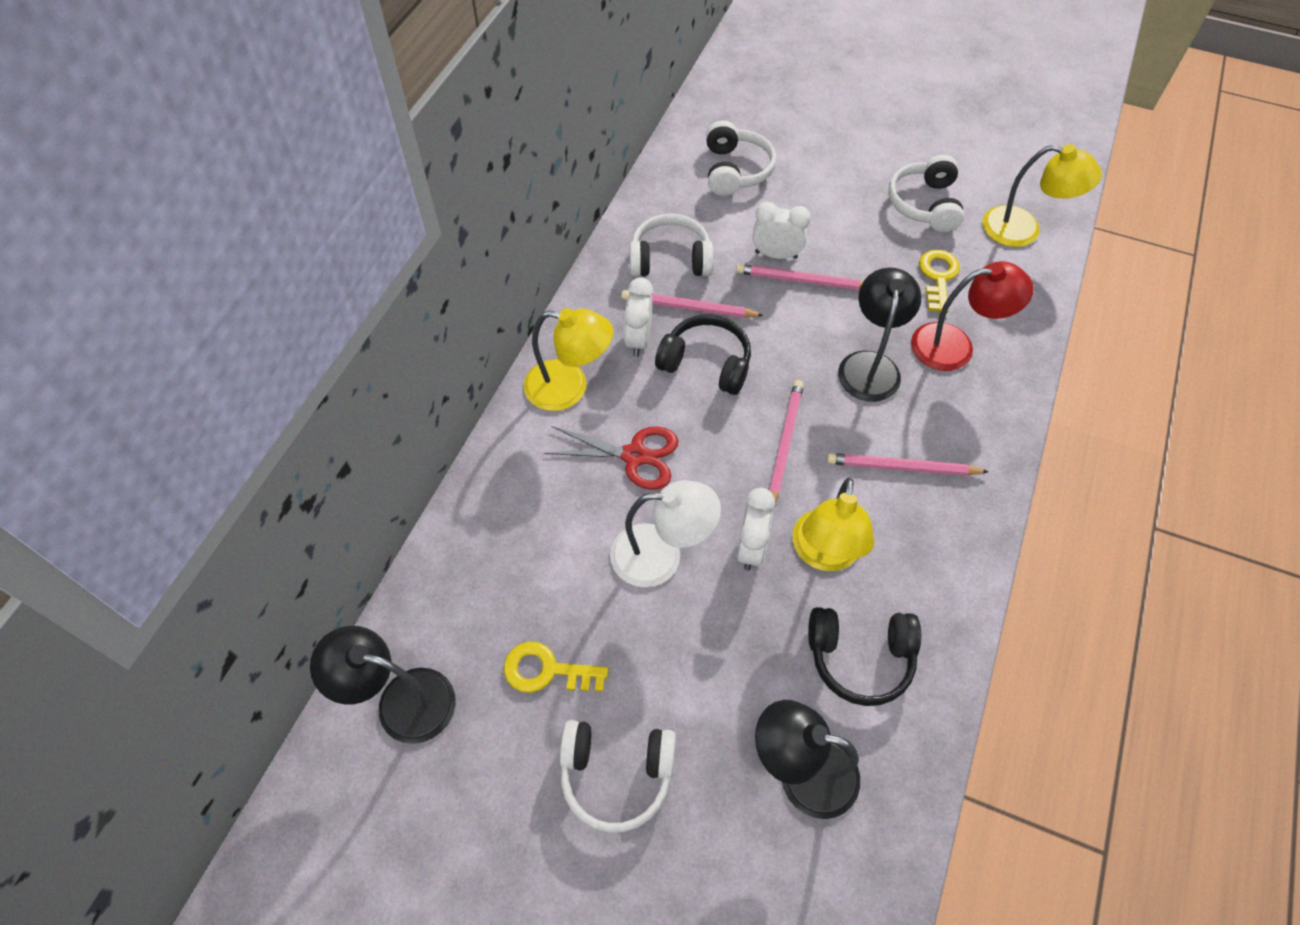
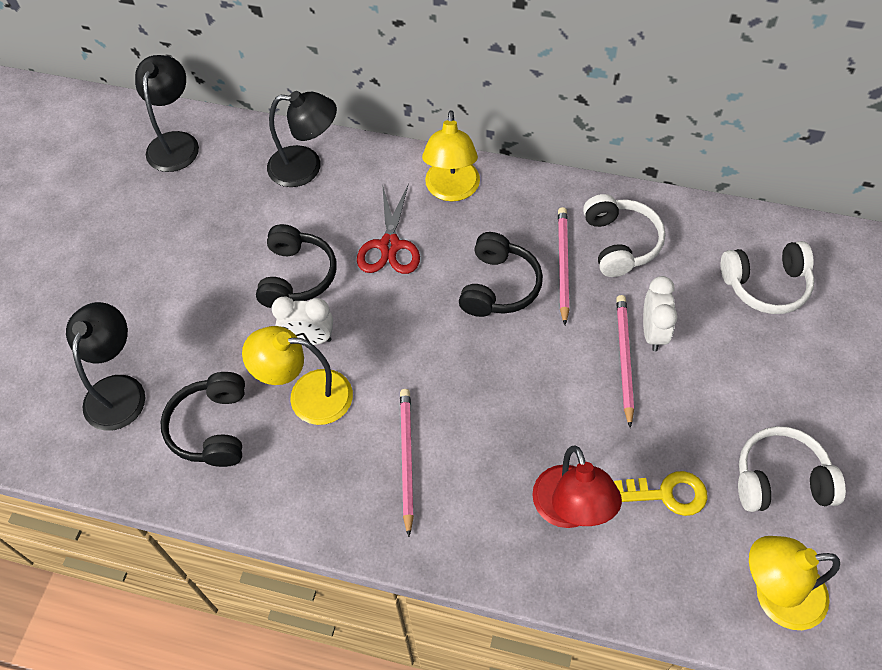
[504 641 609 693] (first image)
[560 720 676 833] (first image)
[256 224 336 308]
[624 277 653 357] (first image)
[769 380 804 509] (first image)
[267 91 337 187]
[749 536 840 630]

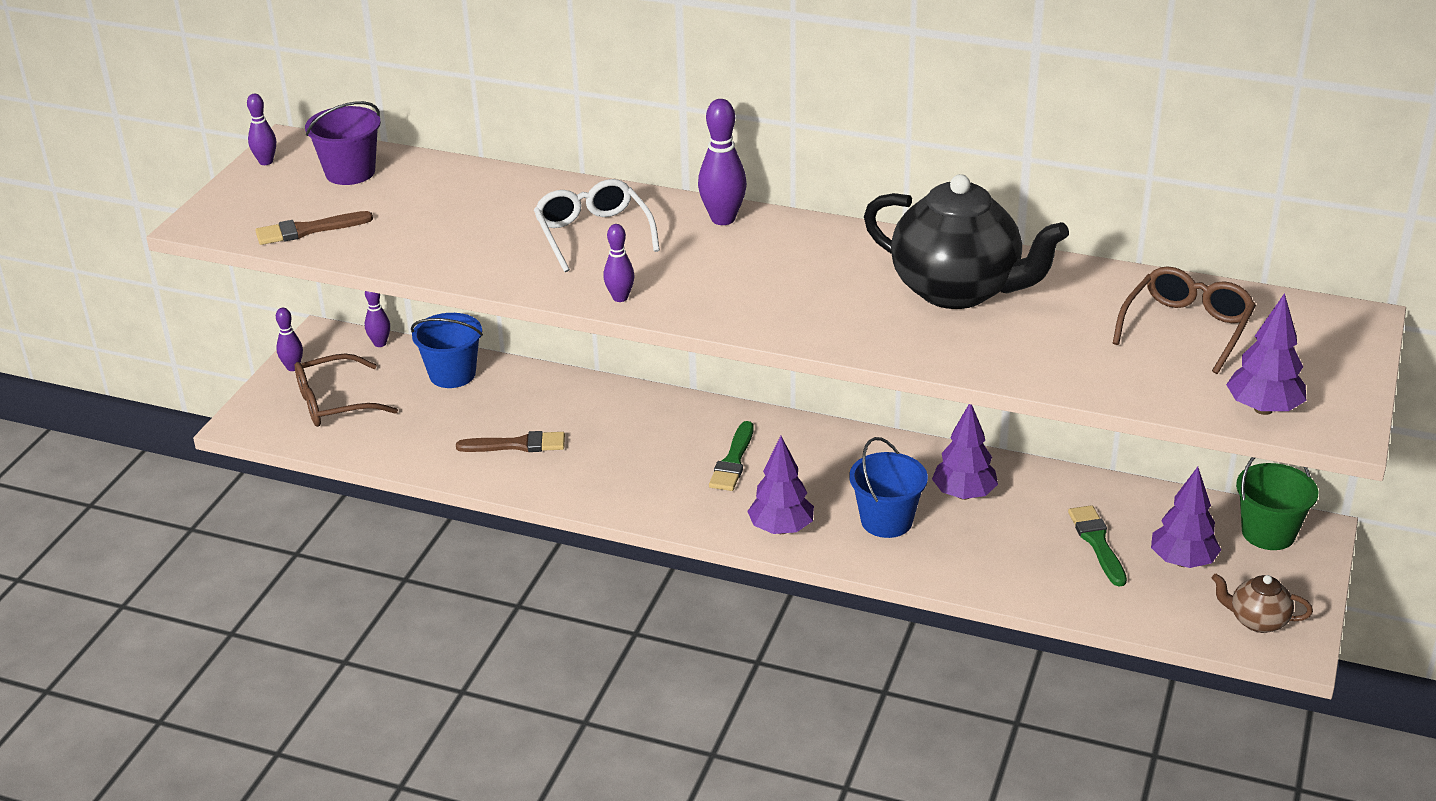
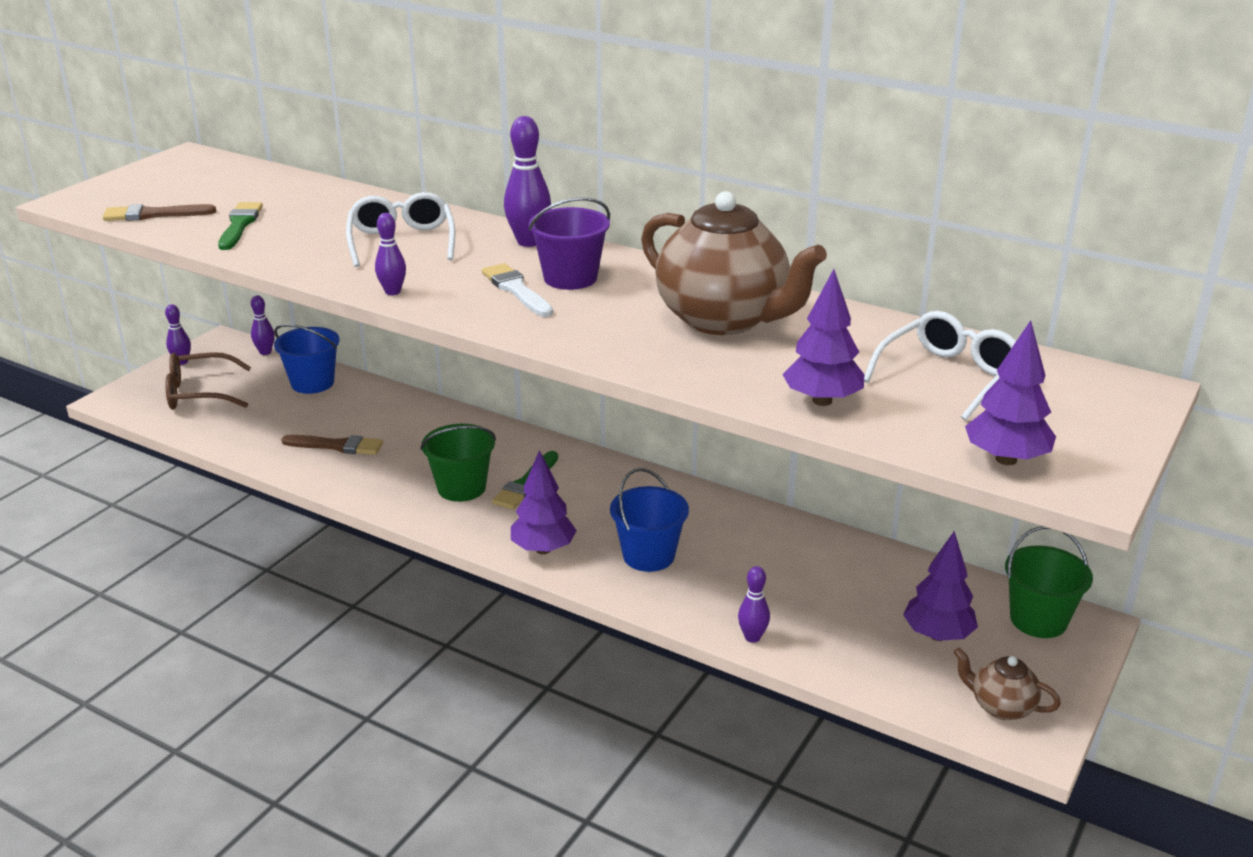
[738 566 770 643]
[528 197 610 290]
[641 191 827 335]
[782 269 864 406]
[218 202 263 250]
[864 311 1016 421]
[420 424 496 502]
[482 263 553 317]

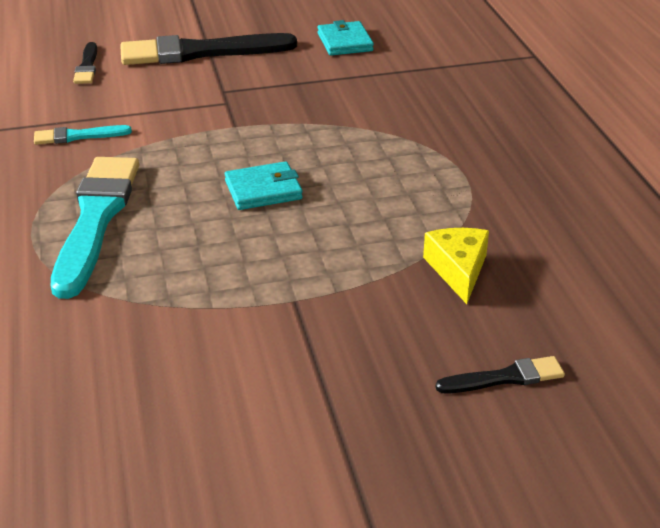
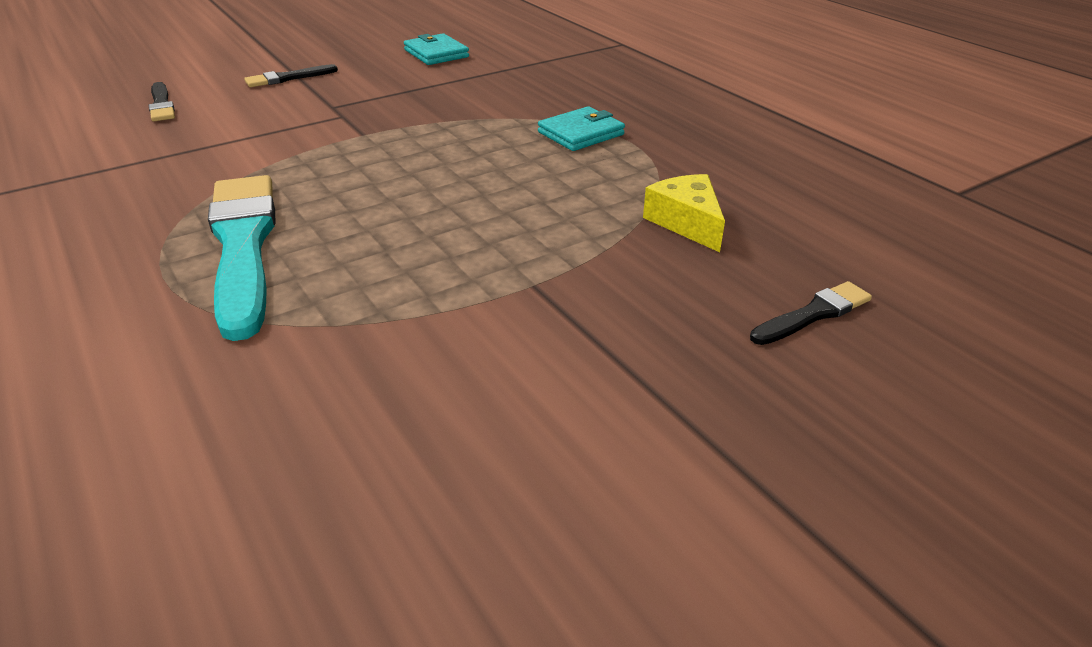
[34 125 132 145] (first image)
[244 64 338 87]
[538 106 625 151]

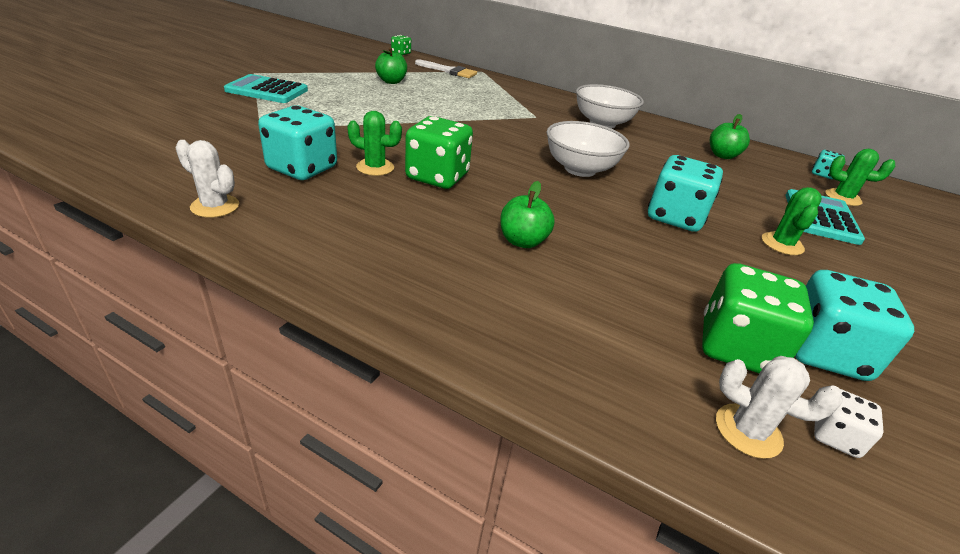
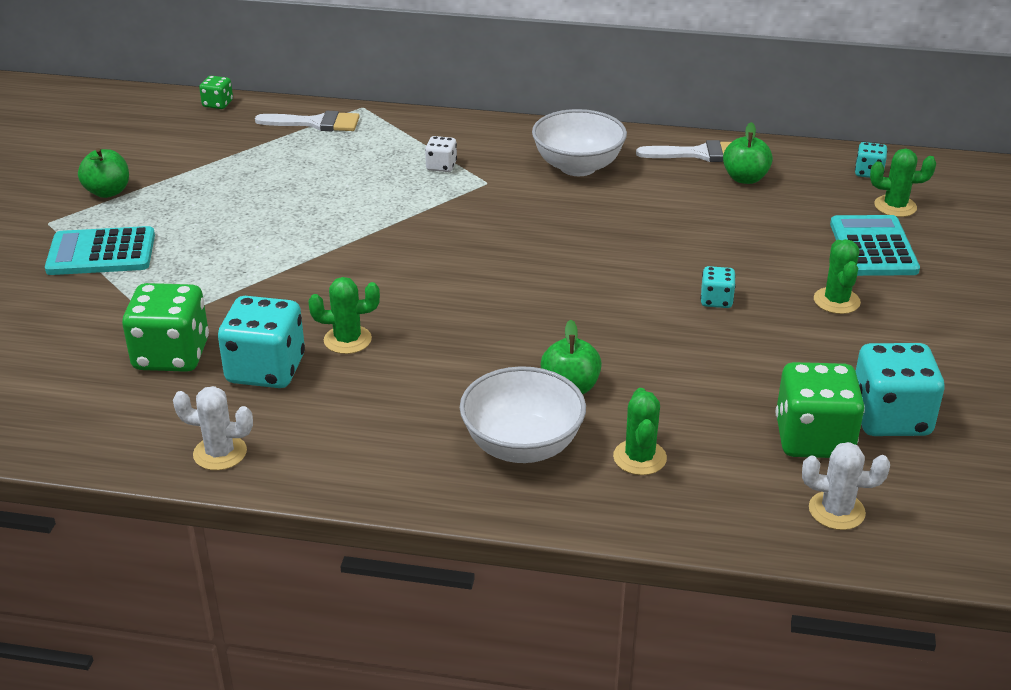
[78 148 129 198]
[122 283 209 372]
[460 366 586 463]
[700 266 736 308]
[425 136 457 172]
[613 388 667 475]
[636 140 731 162]

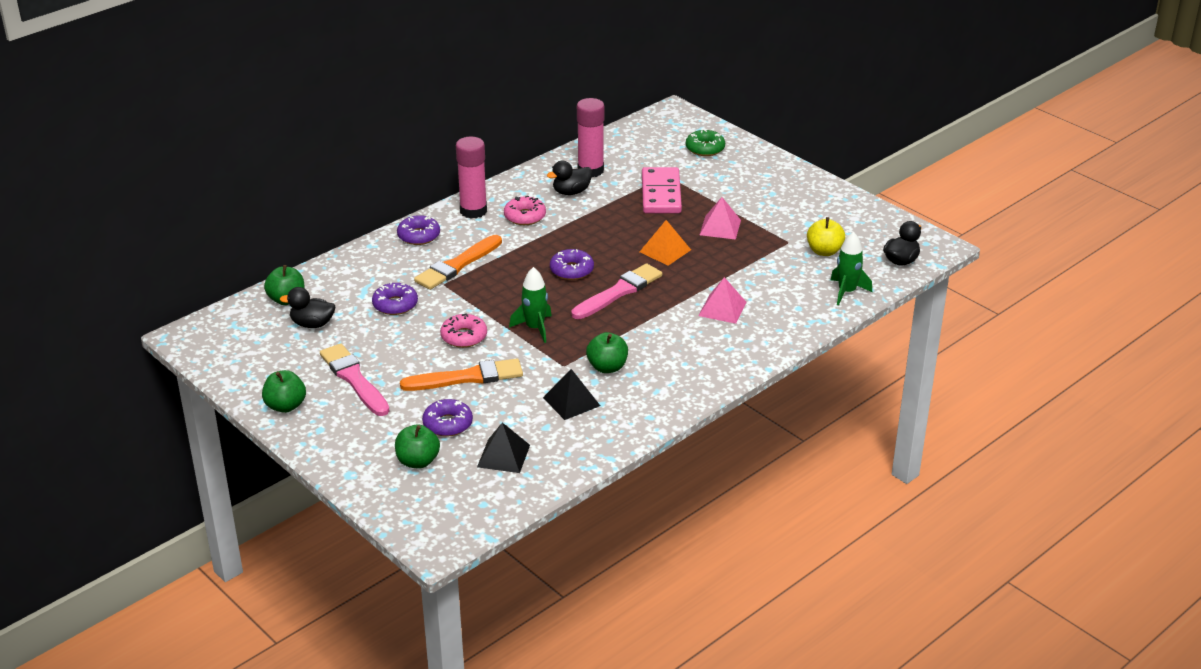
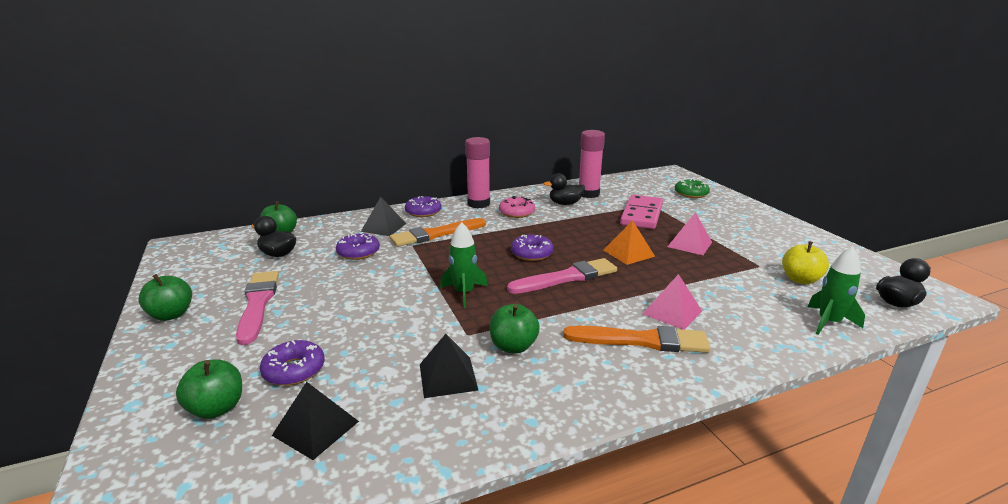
[563 325 711 353]
[440 313 487 348] (first image)
[361 197 406 236]

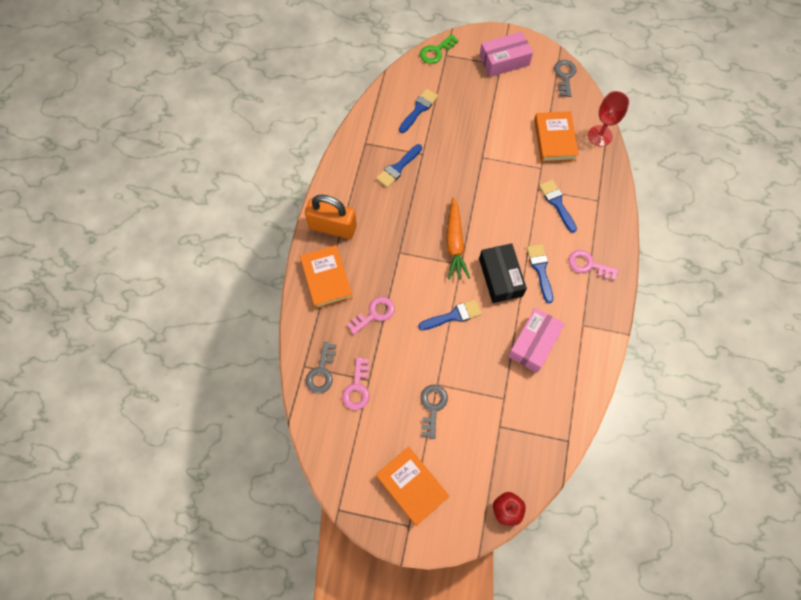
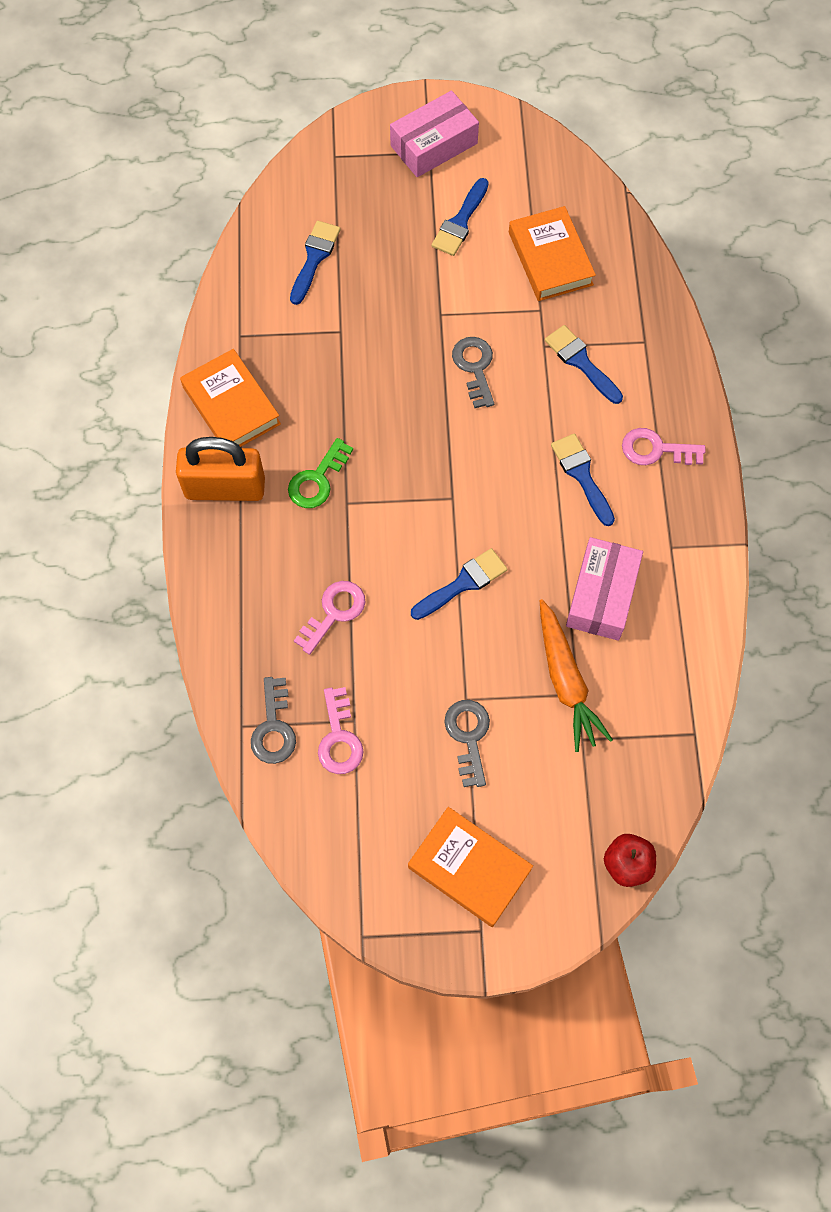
[180 349 281 447]
[431 178 489 256]
[288 438 353 508]
[540 599 613 752]
[479 243 527 303] (first image)
[452 337 494 408]
[588 91 629 146] (first image)

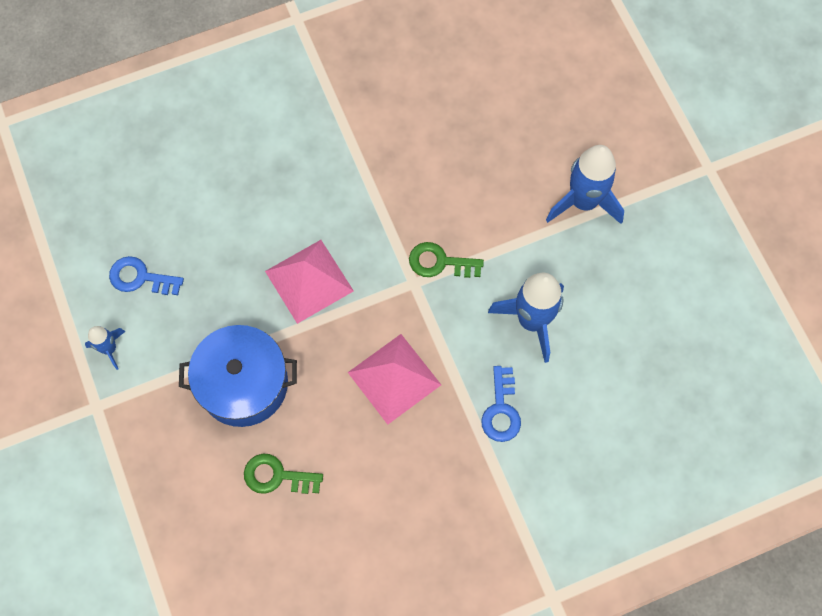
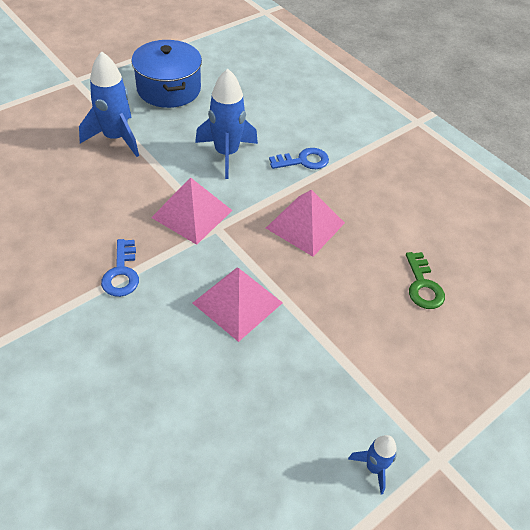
[101 239 139 297]
[131 40 202 108]
[151 177 233 245]

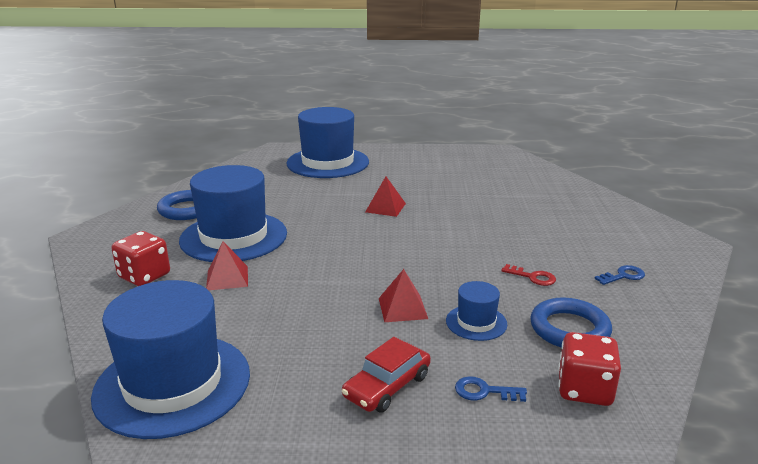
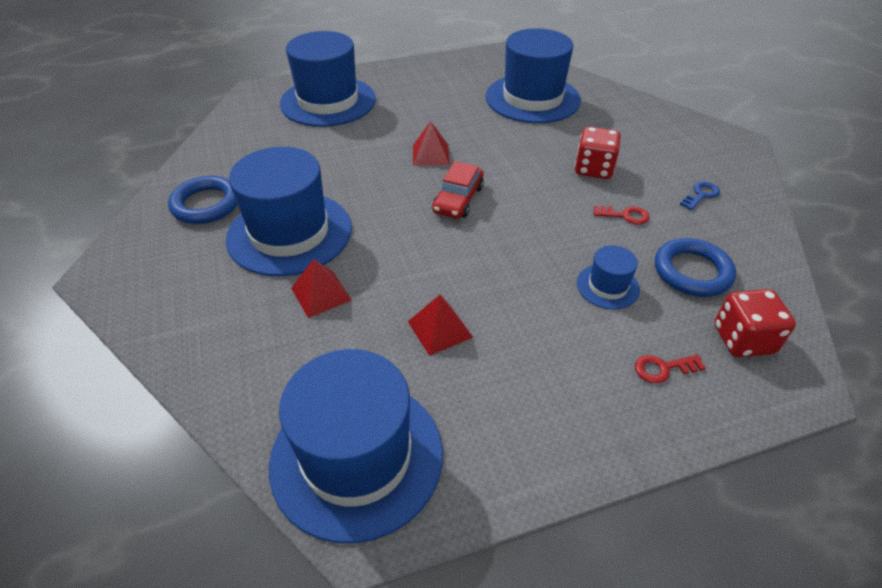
[575 126 621 179]
[432 161 484 219]
[408 295 473 356]
[635 355 706 384]
[486 28 581 123]

